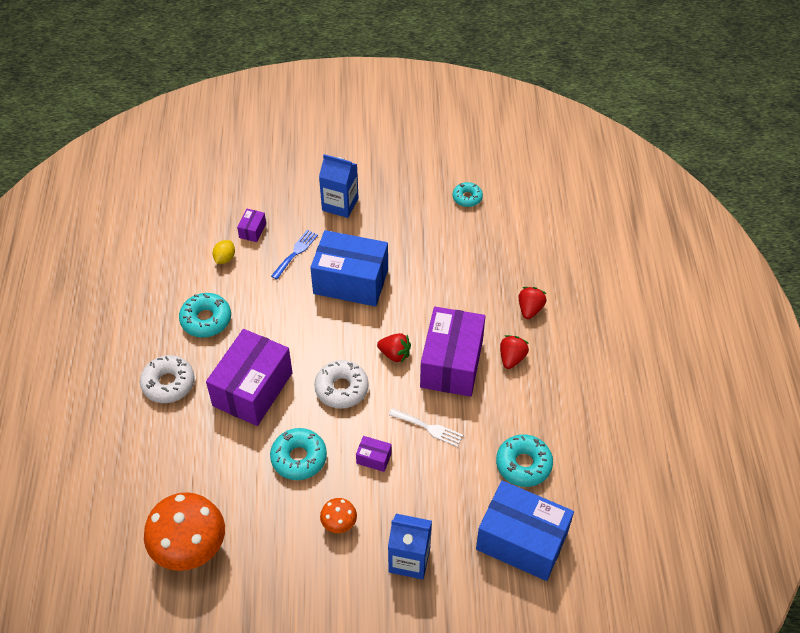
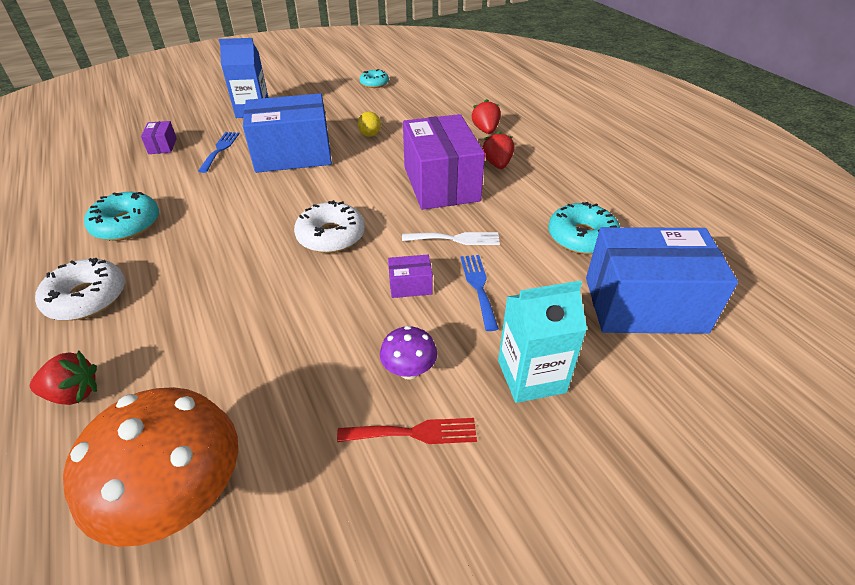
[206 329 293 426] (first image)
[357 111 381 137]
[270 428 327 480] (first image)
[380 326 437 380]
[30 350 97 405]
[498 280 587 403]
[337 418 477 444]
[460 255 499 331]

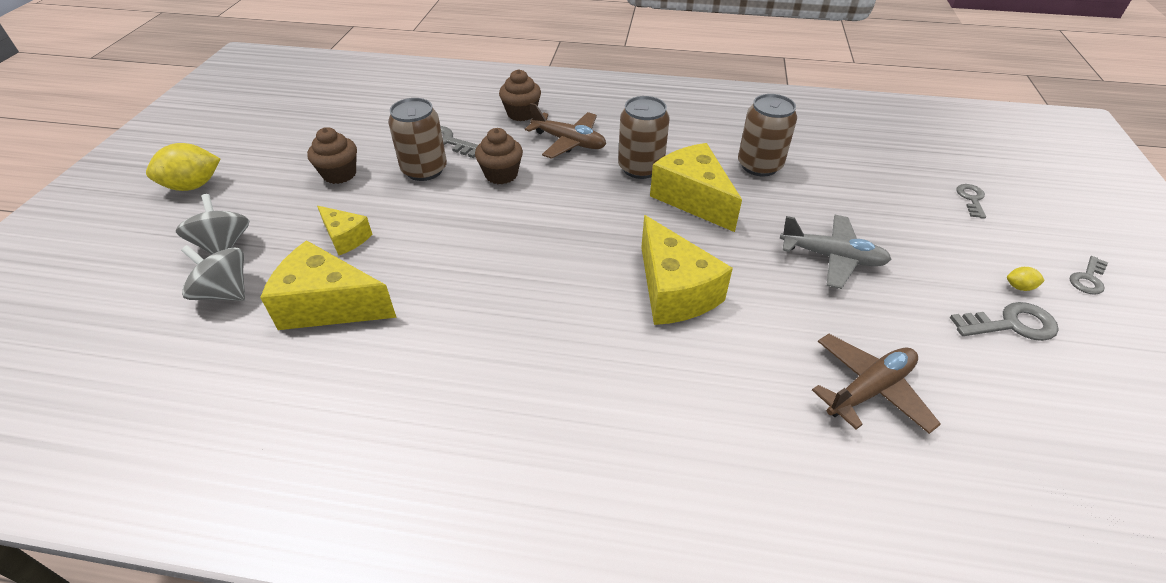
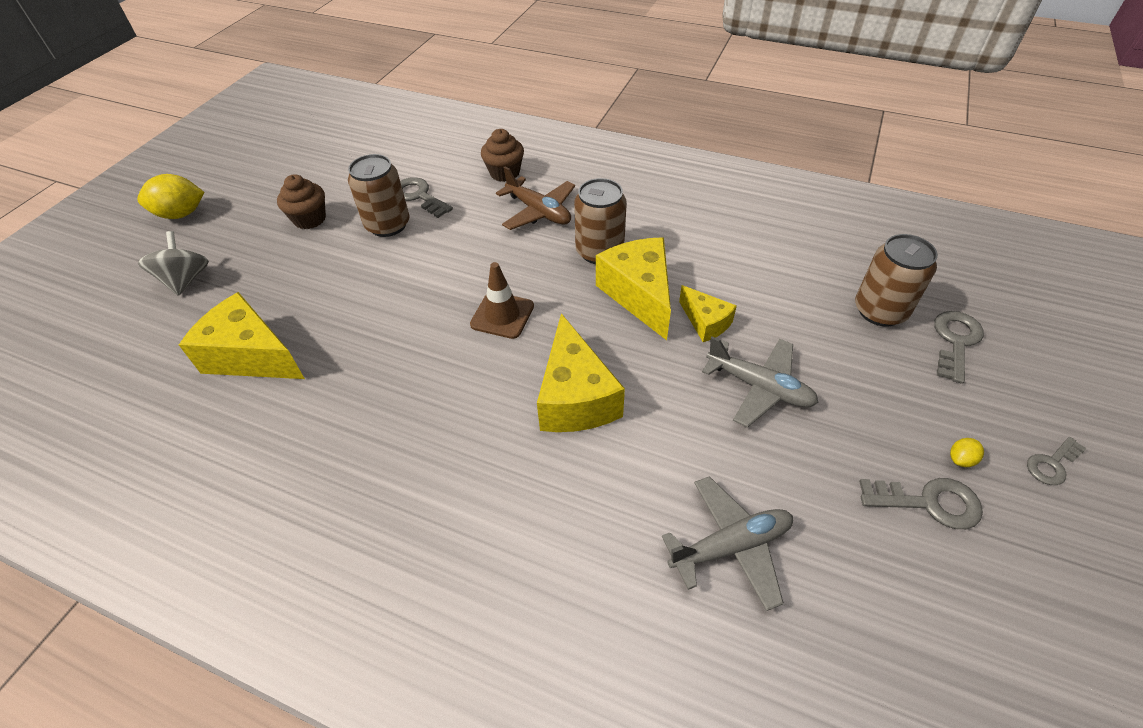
[181 245 245 301] (first image)
[679 285 737 342]
[475 128 523 184] (first image)
[855 234 938 326]
[662 476 793 611]
[934 311 984 384]
[950 438 984 467]
[470 262 534 339]

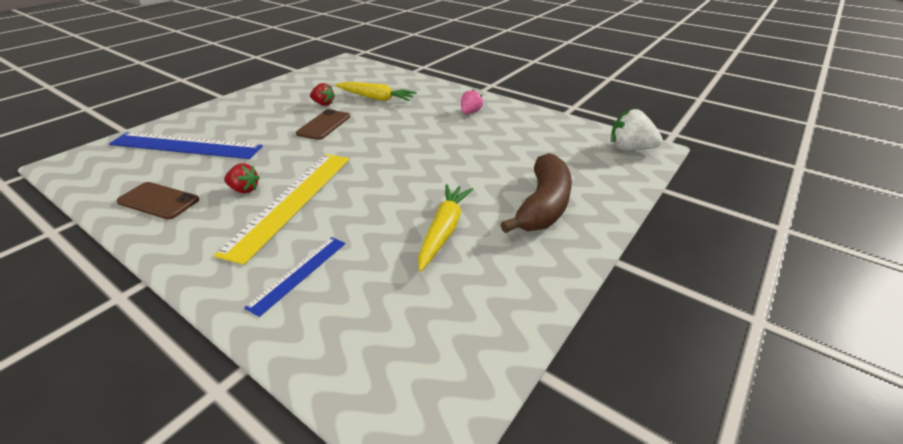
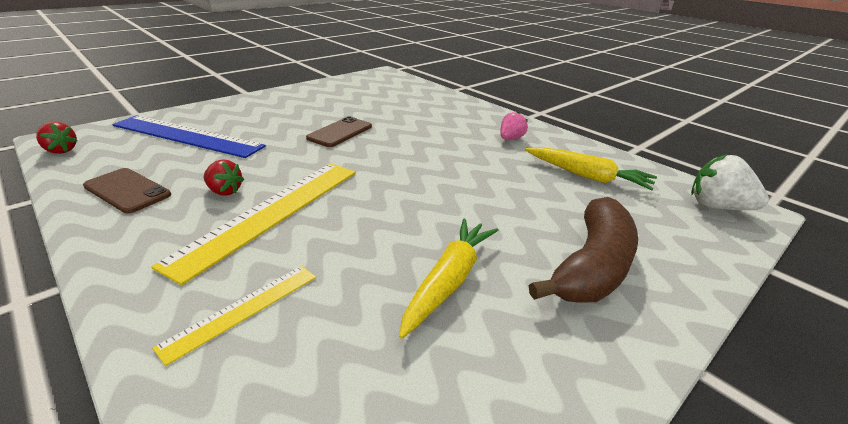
[152 266 316 366]
[36 122 78 154]
[525 147 657 190]

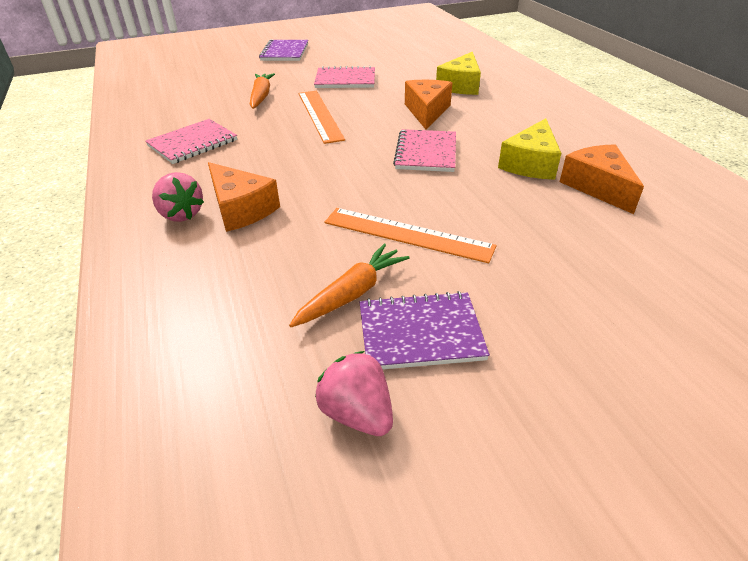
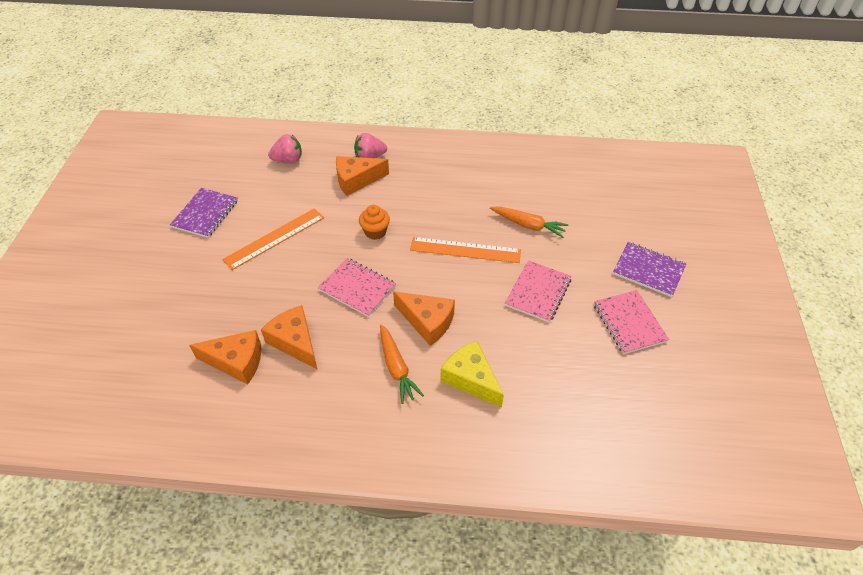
[594 290 669 354]
[380 324 424 404]
[268 134 302 163]
[261 305 317 369]
[359 205 390 240]

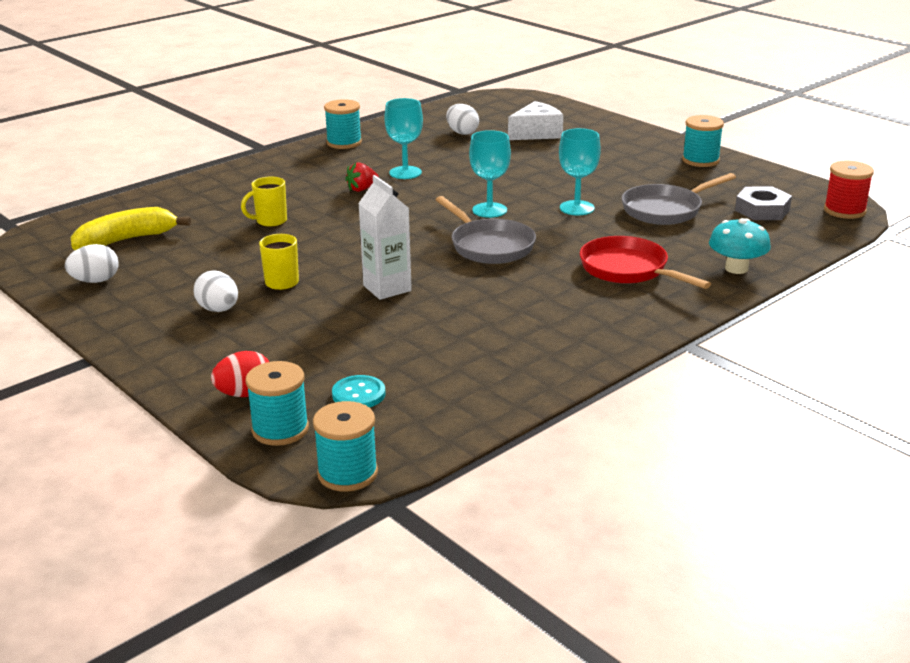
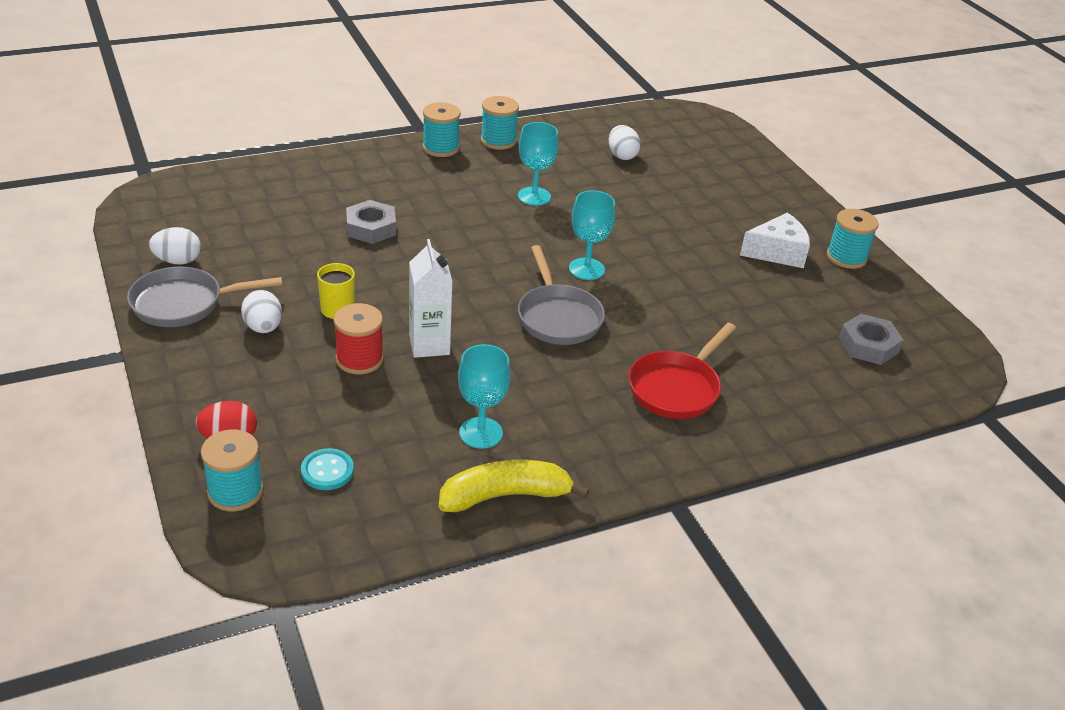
[439 460 590 512]
[346 200 396 244]
[423 102 461 157]
[345 162 379 192] (first image)
[740 213 810 268]
[458 344 511 449]
[628 323 736 419]
[127 267 283 327]
[709 218 771 274] (first image)
[334 303 384 374]

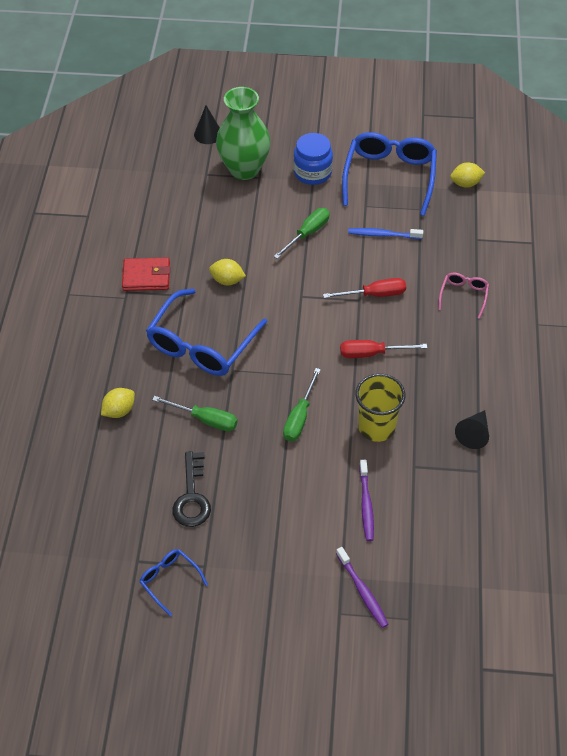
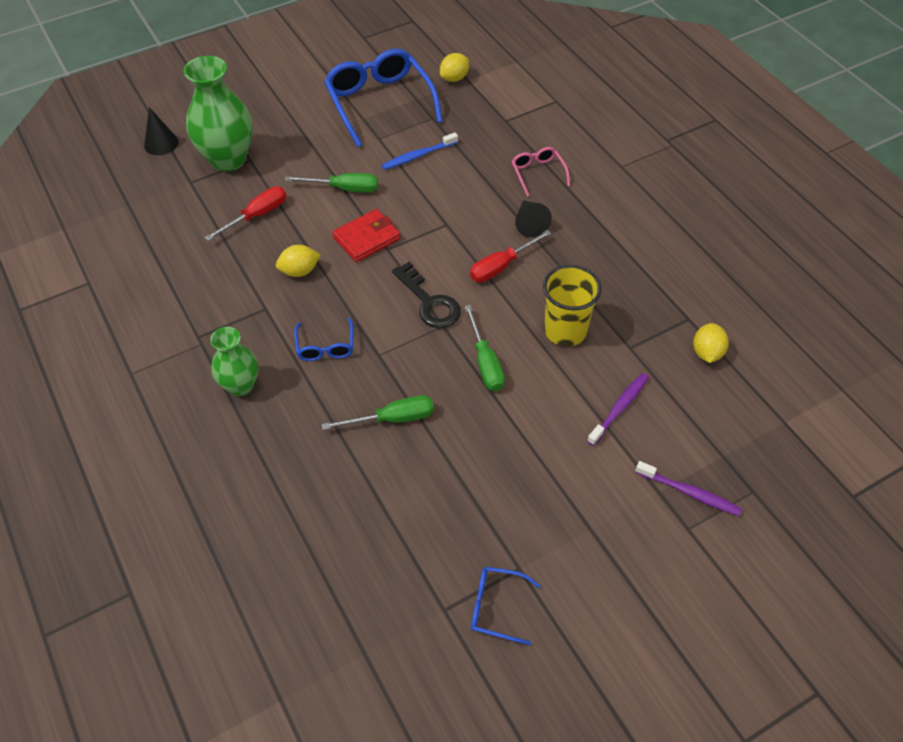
[693 323 729 363]
[332 209 400 262]
[294 318 353 361]
[392 262 461 328]
[285 173 378 192]
[293 133 333 185] (first image)
[204 187 286 241]
[587 373 649 446]
[515 200 552 237]
[210 327 258 396]

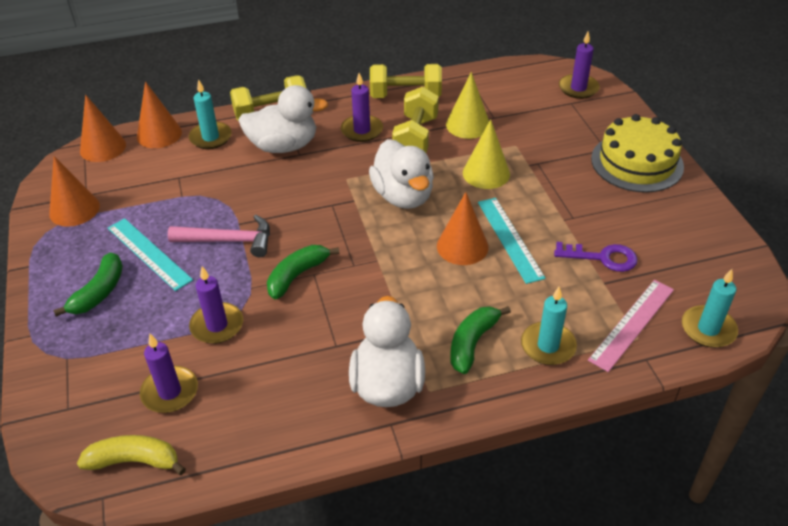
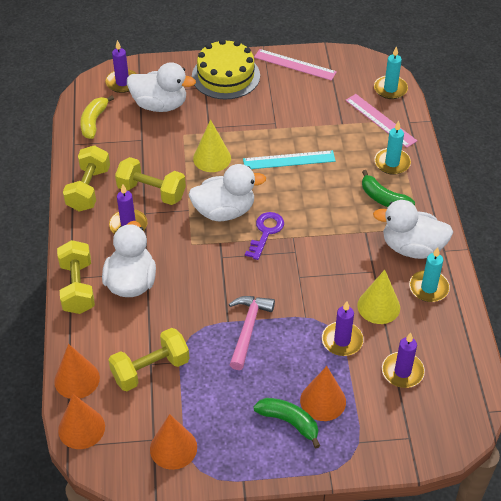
[80 95 114 139]
[108 218 193 291] (first image)
[409 247 450 302]
[267 245 339 299] (first image)
[300 366 346 421]
[357 270 400 324]
[245 212 284 260]
[109 328 190 391]
[127 62 196 112]
[254 49 337 81]

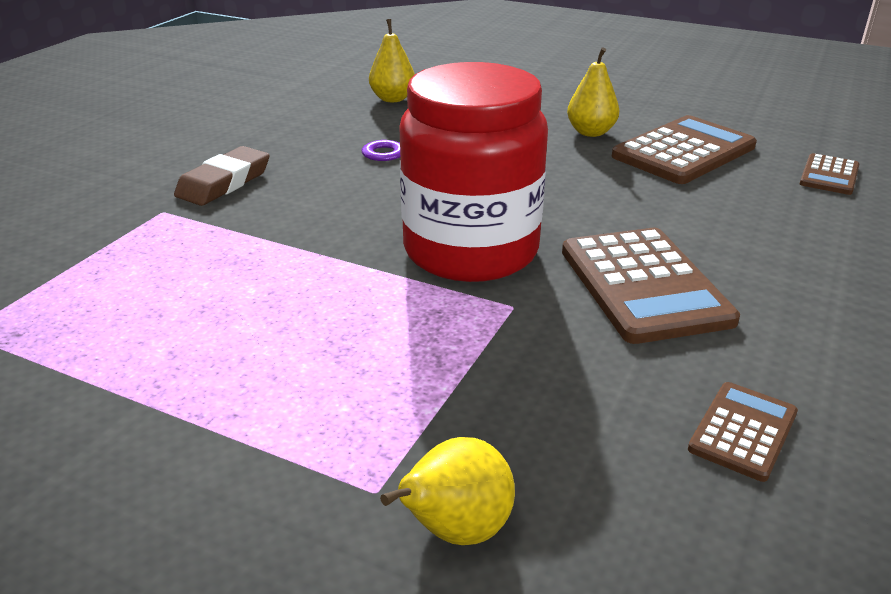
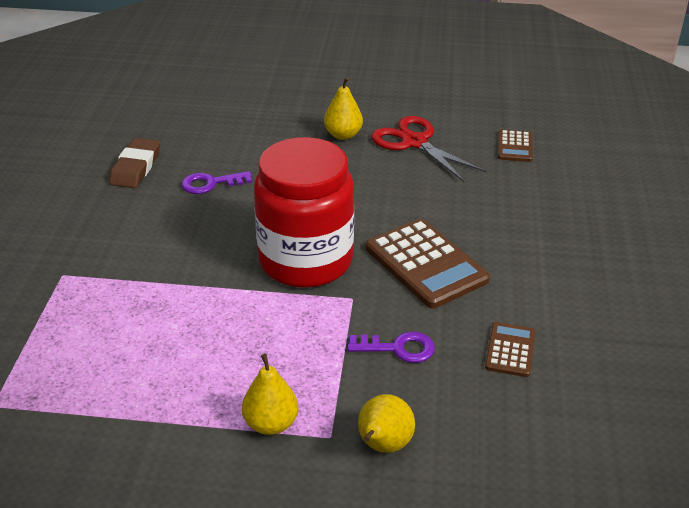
[109 138 160 188]
[242 354 298 435]
[371 116 486 182]
[348 332 435 363]

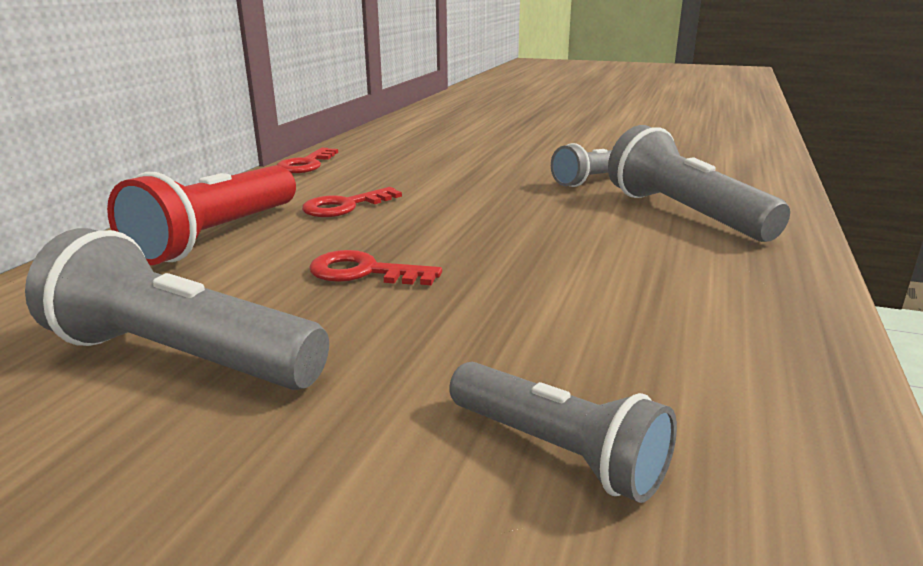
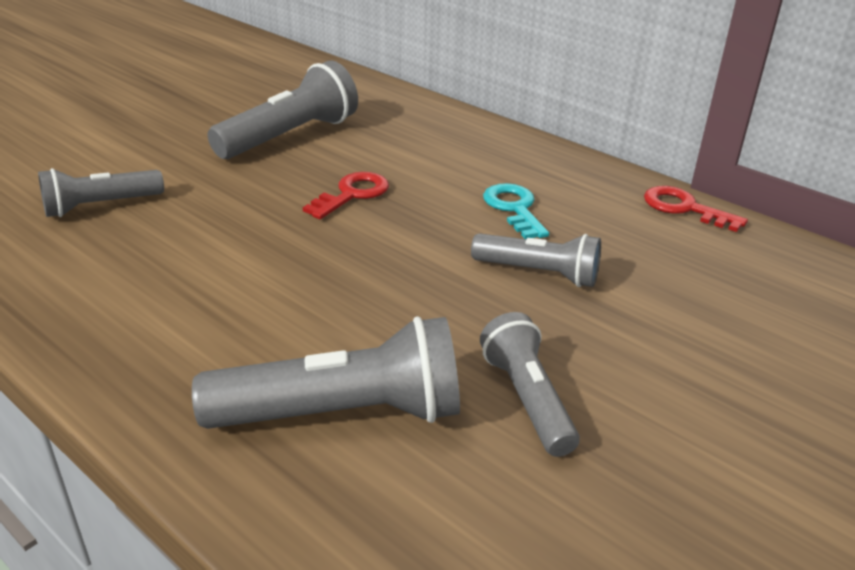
[107 165 296 265] (first image)
[483 183 549 239]
[471 233 601 287]

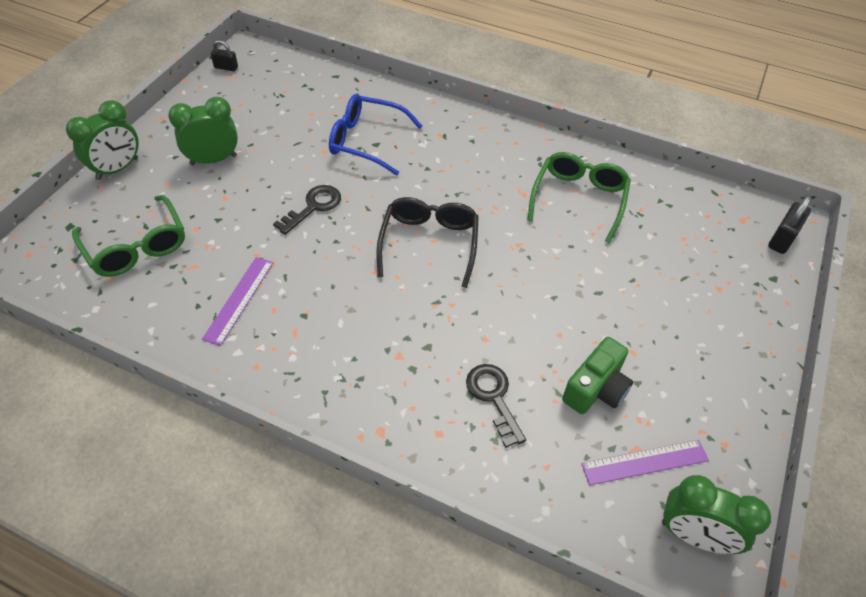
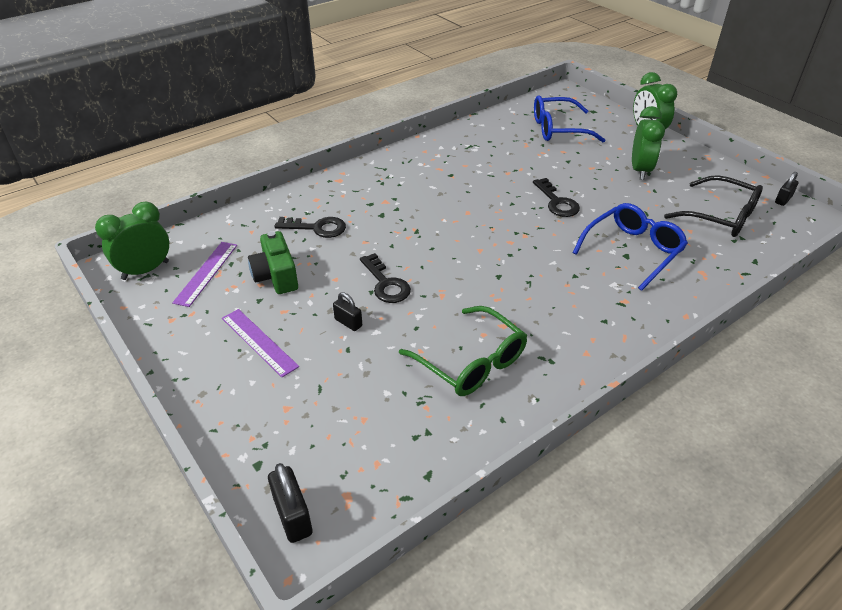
[534 95 605 142]
[222 309 299 377]
[664 175 763 237]
[333 292 362 331]
[360 253 411 303]

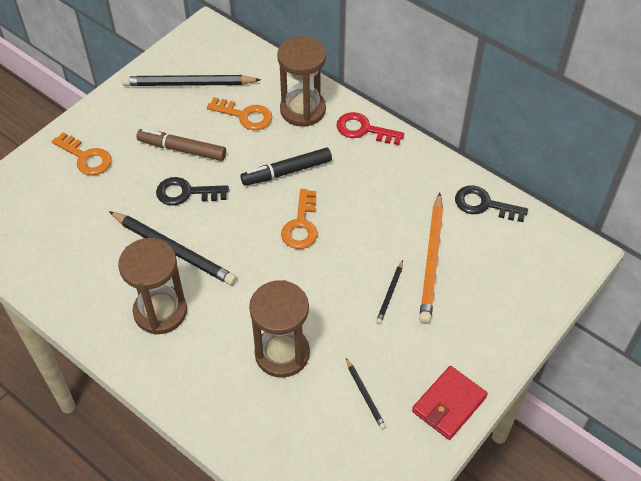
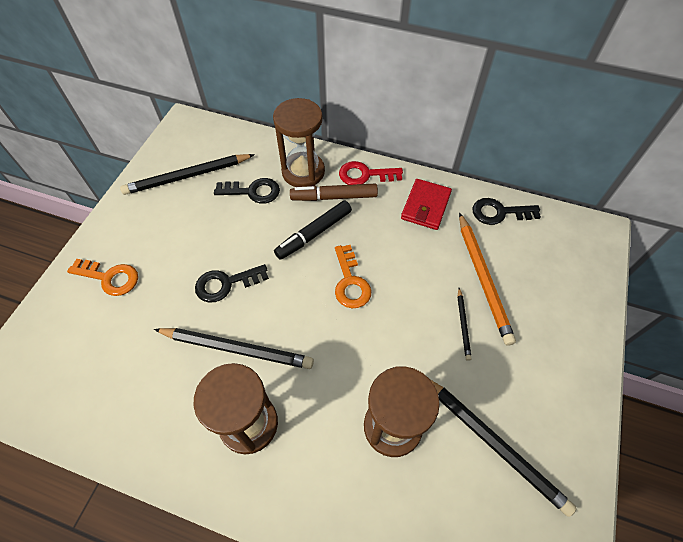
[290 184 378 201]
[214 178 280 204]
[431 380 577 517]
[401 179 452 230]

